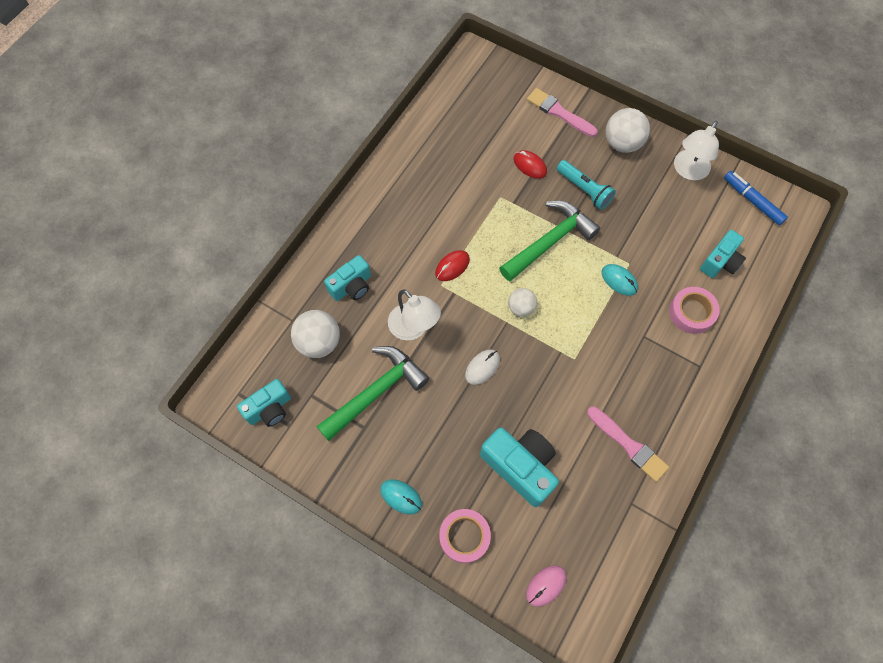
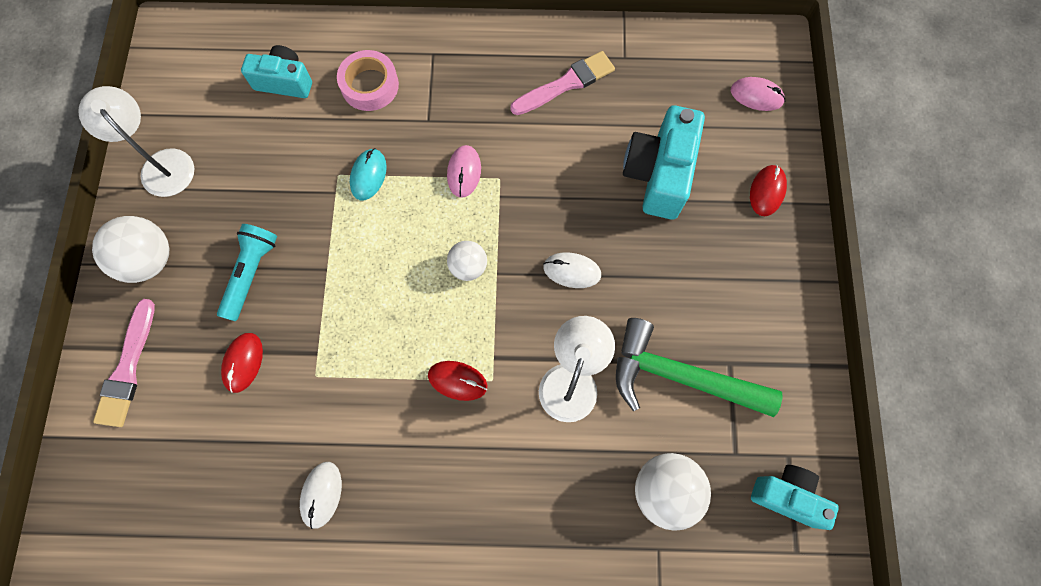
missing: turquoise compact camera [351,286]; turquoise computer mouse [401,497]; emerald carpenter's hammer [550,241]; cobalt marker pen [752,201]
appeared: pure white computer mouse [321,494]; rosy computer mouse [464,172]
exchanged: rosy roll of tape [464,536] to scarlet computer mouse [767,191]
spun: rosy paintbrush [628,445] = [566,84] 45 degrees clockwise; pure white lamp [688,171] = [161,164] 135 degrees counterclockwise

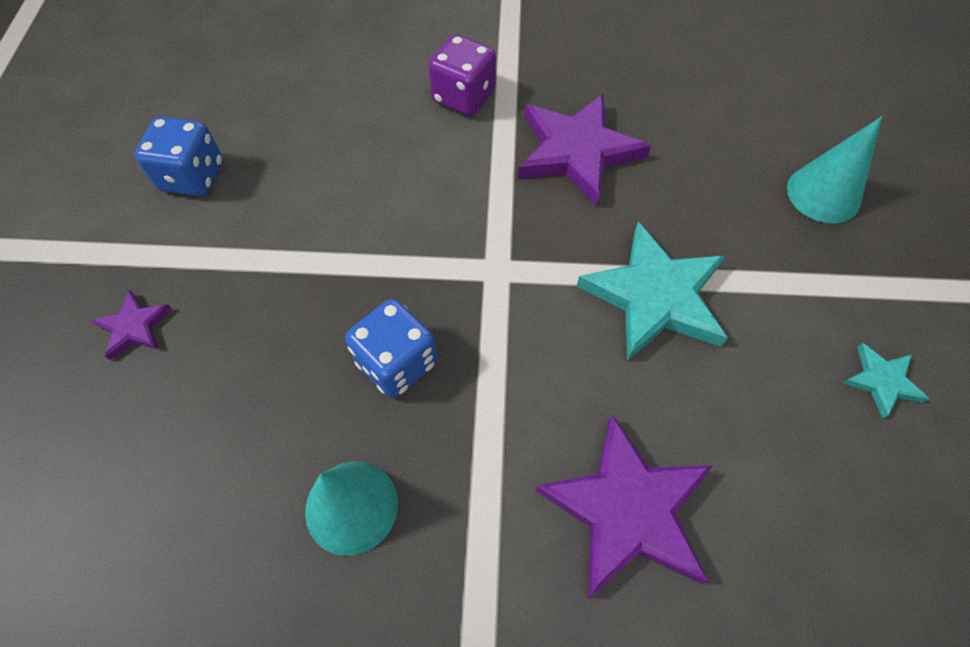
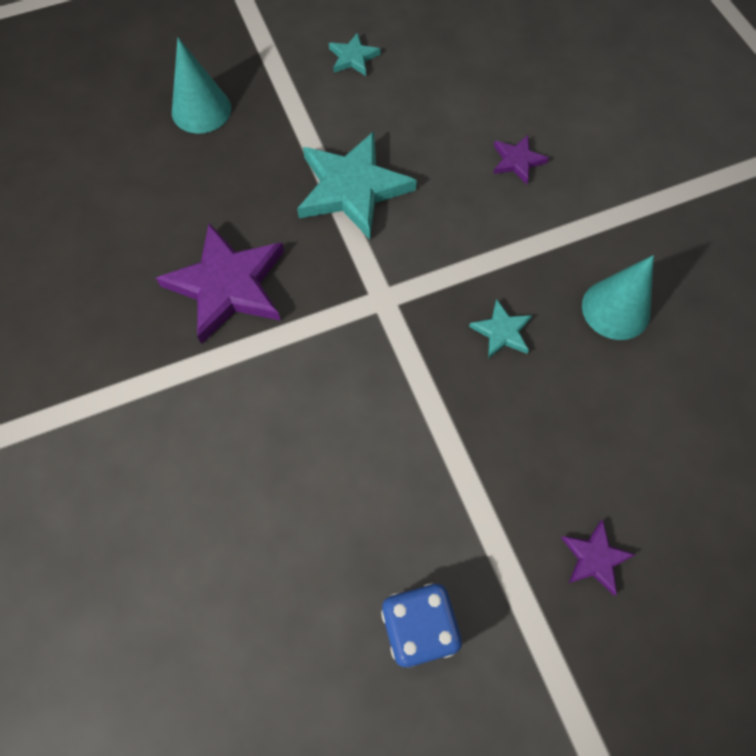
missing: purple die [463,97]
exchanged: cobalt die [397,363] to turquoise star shape [502,331]
size: purple star shape [627,509] = [517,161] x0.48

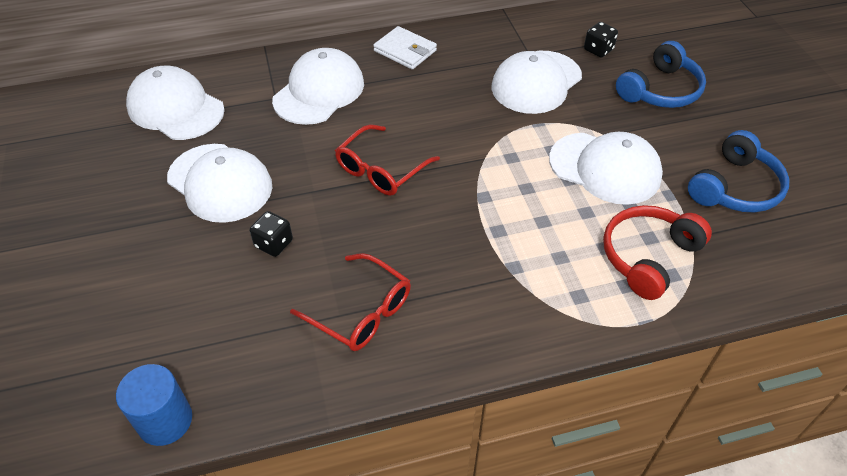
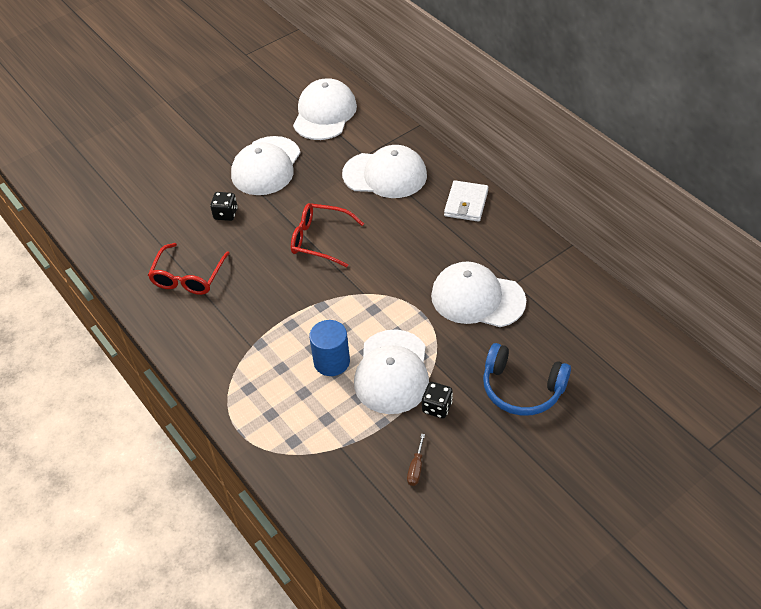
missing: scarlet over-ear headphones [648,257]
relocated: cobalt cylinder shape [165,420] to [331,361]; ebony die [598,50] to [437,407]
exchanged: cobalt over-ear headphones [735,187] to russet flat screwdriver [416,468]

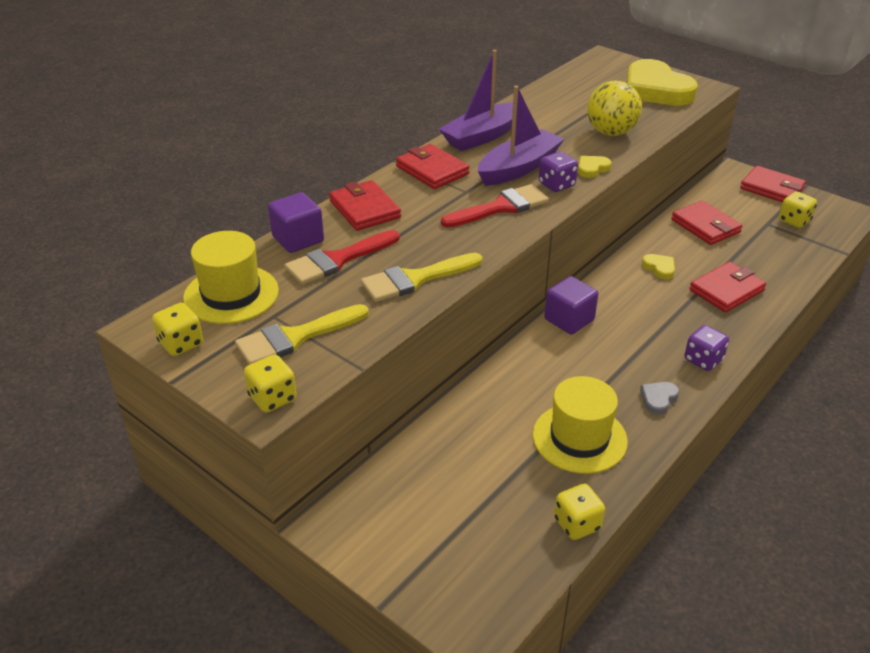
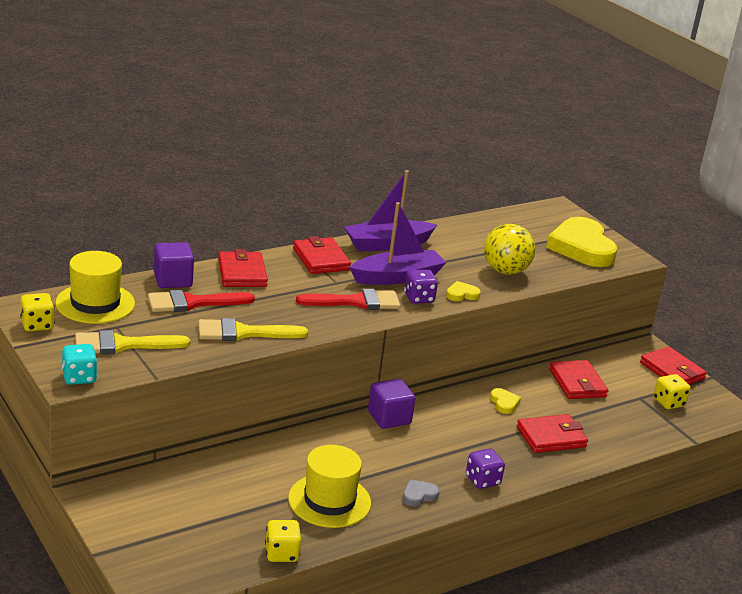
colour: golden die [272,398] to turquoise die [79,377]

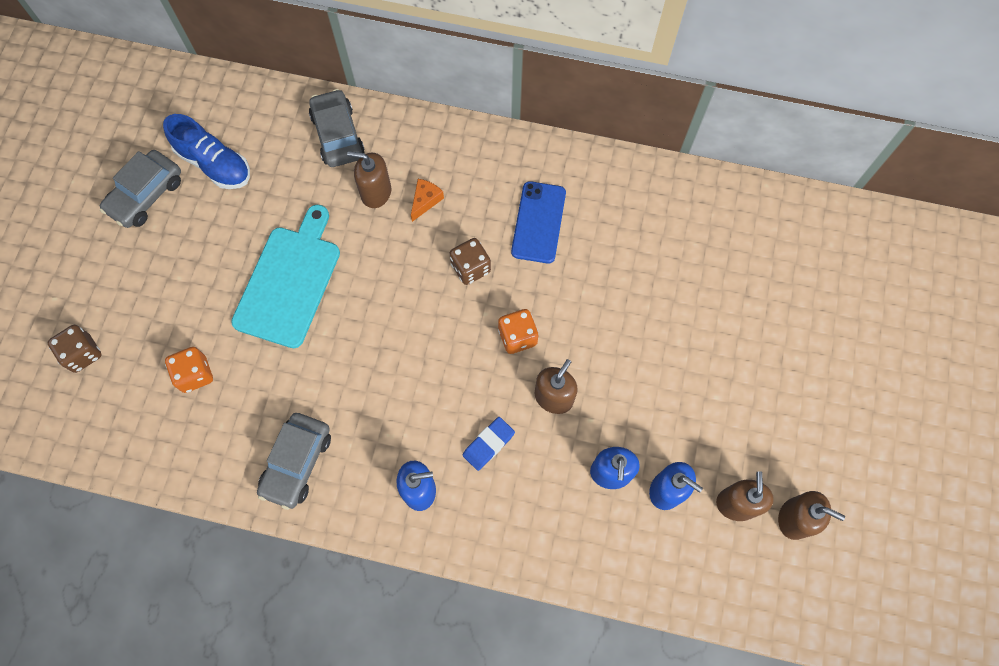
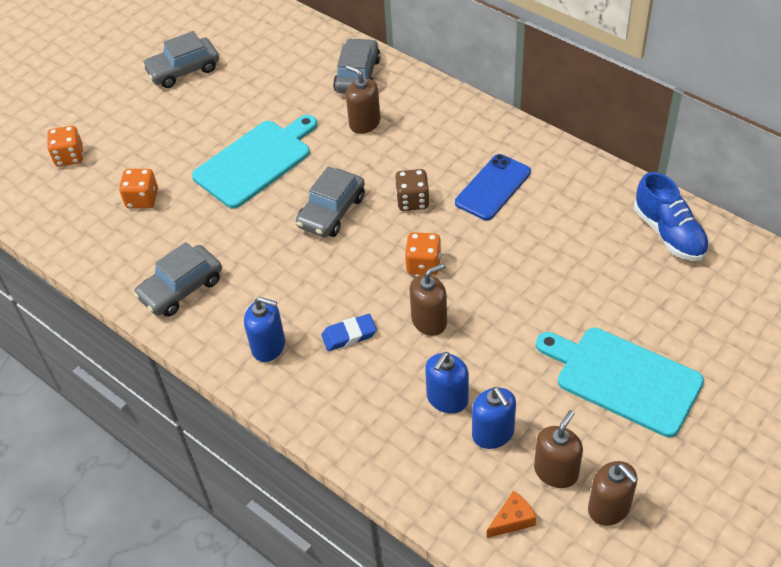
appeared: gray automobile [331,212]; turquoise cutting board [623,378]
relocated: cobalt sneaker [214,164] to [669,233]; orange cheese [425,201] to [512,520]
colour: russet die [83,354] to orange die [69,157]

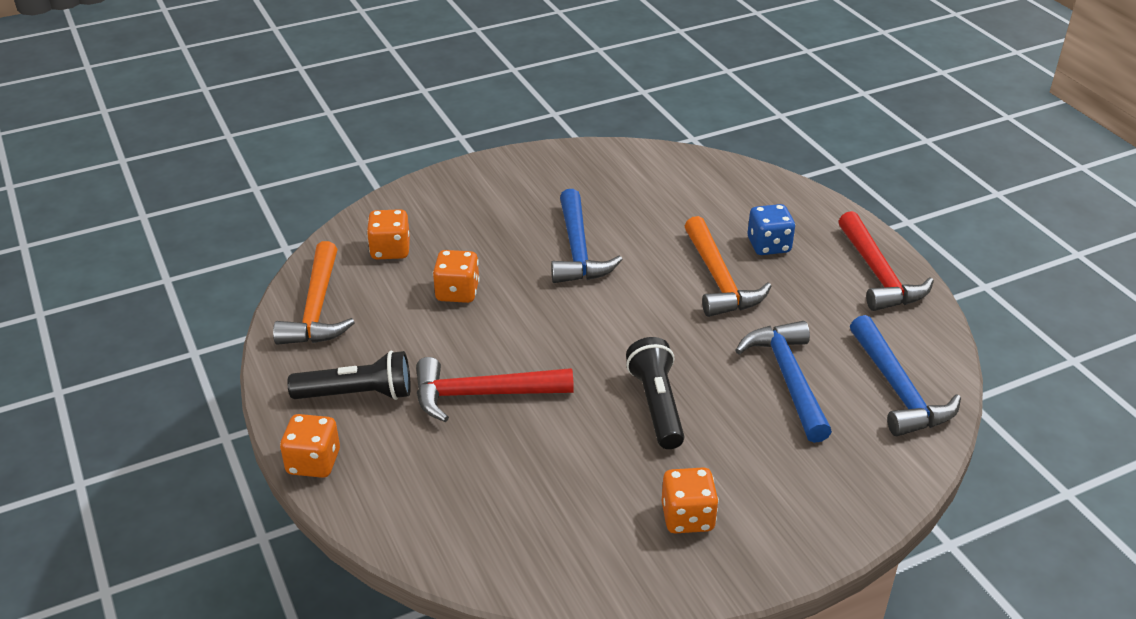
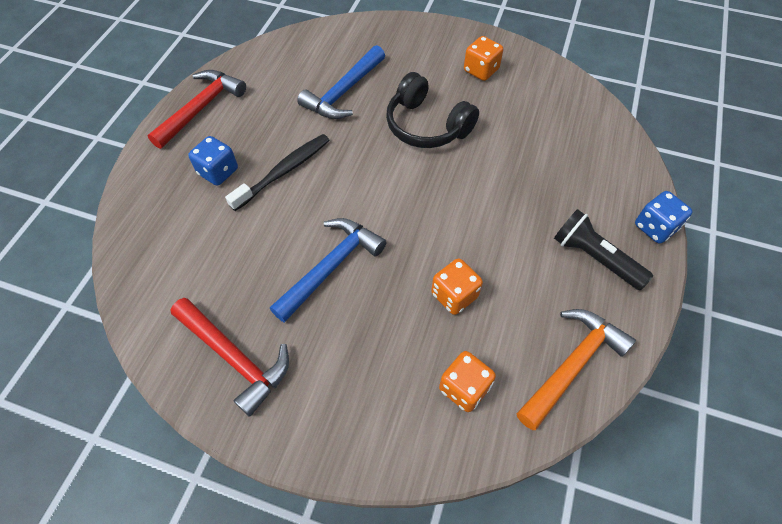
missing: cobalt carpenter's hammer [898,390]
relocated: scarlet carpenter's hammer [482,395] to [235,357]
exchanged: ebony torch [657,405] to ebony over-ear headphones [427,125]; orange carpenter's hammer [719,280] to ebony tooth brush [284,171]
colour: orange die [313,462] to cobalt die [655,227]

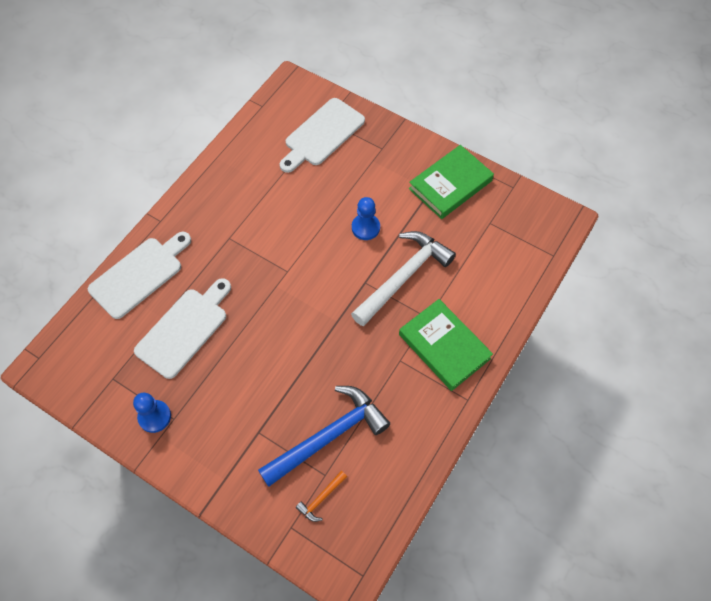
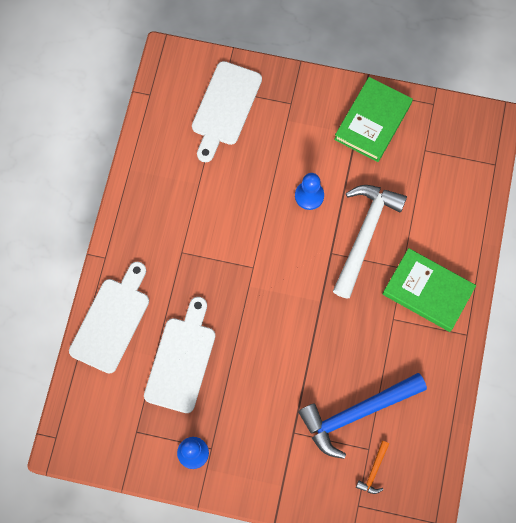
spun: cobalt carpenter's hammer [328,436] = [357,413] 150 degrees counterclockwise

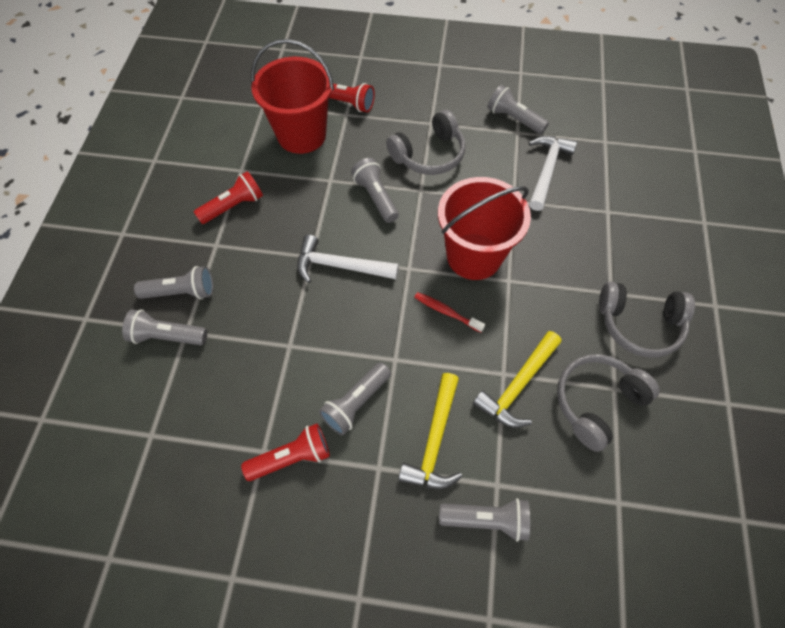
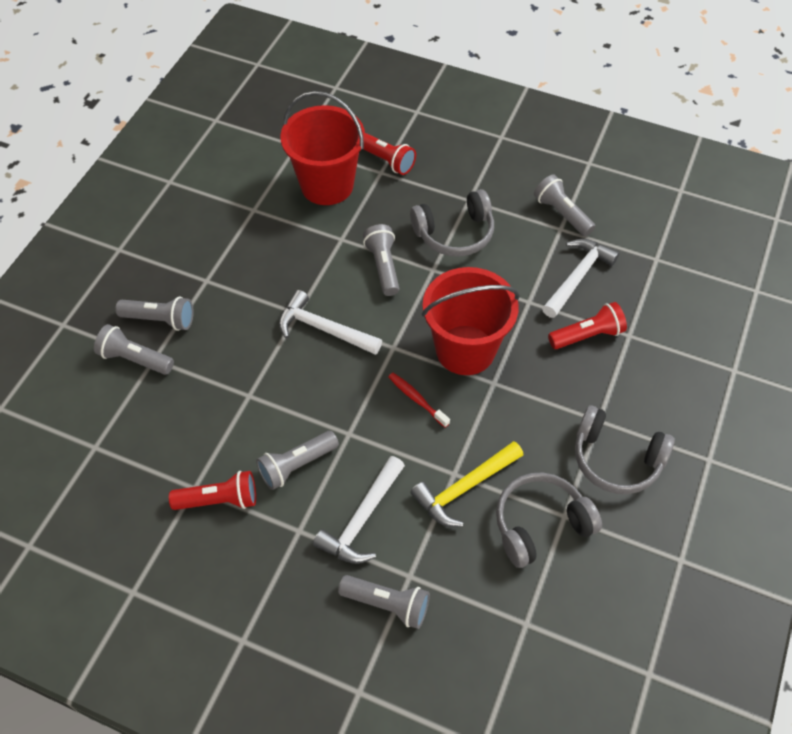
relocated: scarlet torch [233,206] to [587,335]
colour: golden carpenter's hammer [434,441] to pure white carpenter's hammer [362,519]

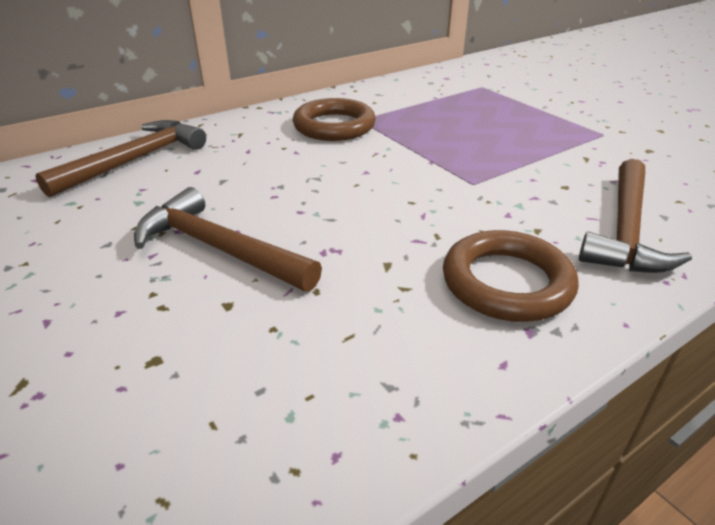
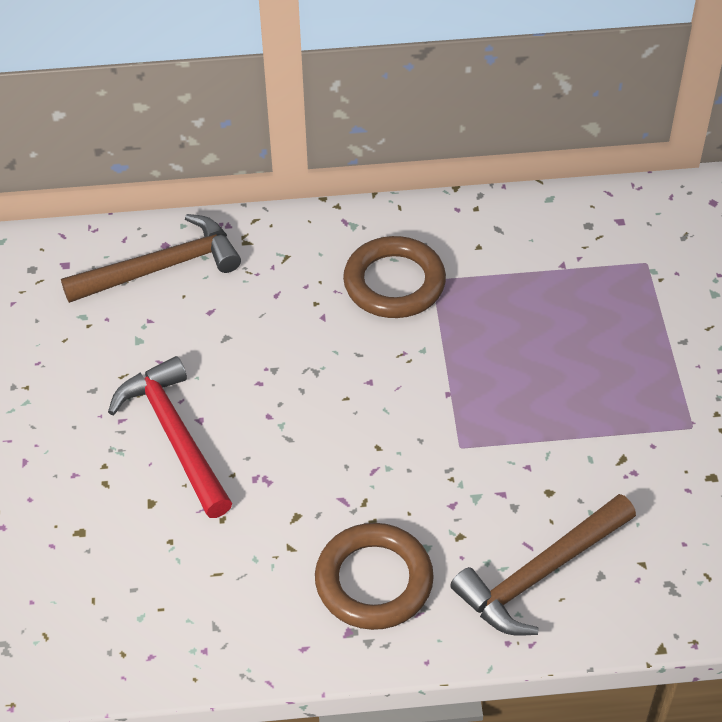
colour: russet carpenter's hammer [219,248] to scarlet carpenter's hammer [175,436]

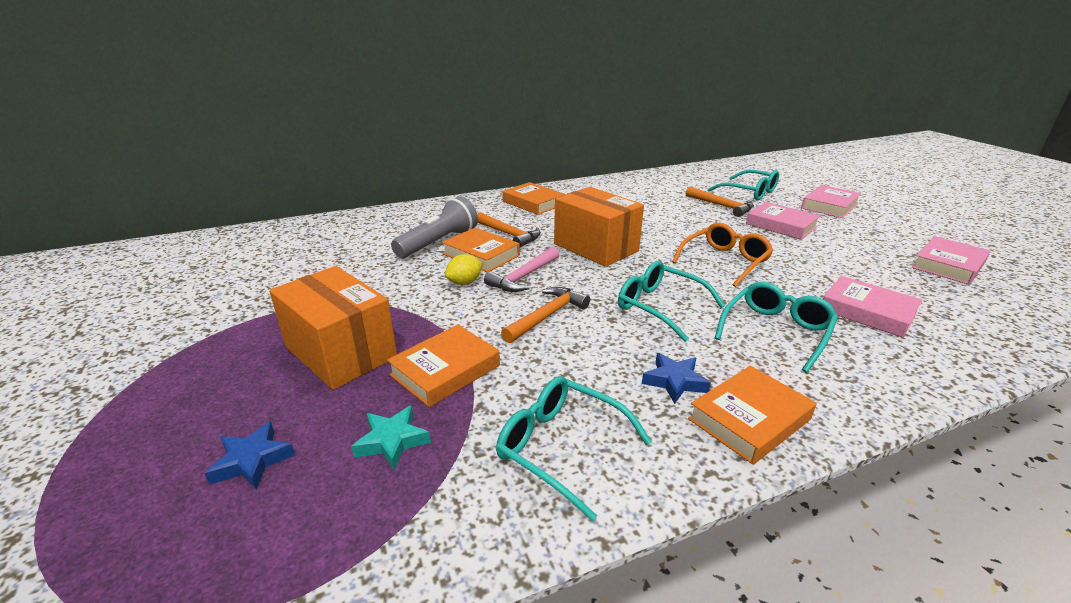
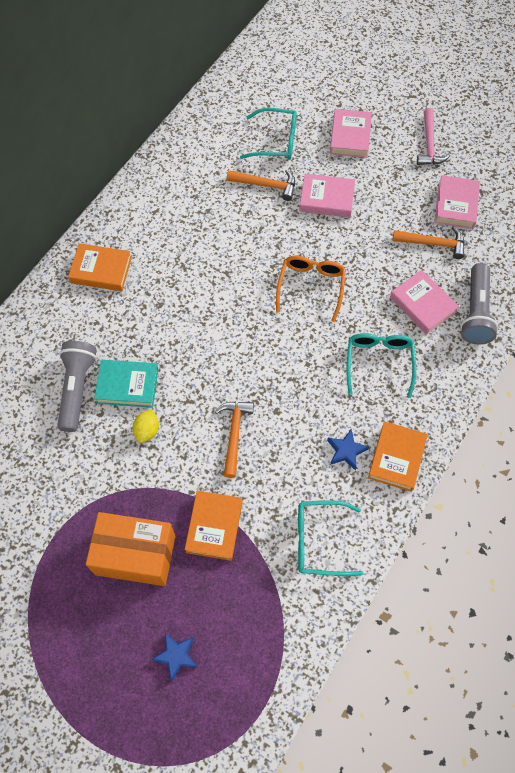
missing: turquoise star shape [392,441]; orange package [595,247]; turquoise spectacles [659,306]
appeared: gray torch [476,312]
relocated: orange carpenter's hammer [509,234] to [433,243]; rosy carpenter's hammer [524,277] to [429,144]
colour: orange hardcover [481,255] to turquoise hardcover [127,386]
spun: rosy hardcover [867,311] = [422,304] 45 degrees clockwise

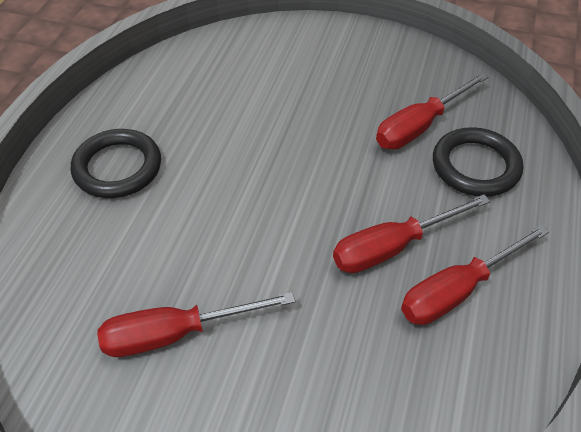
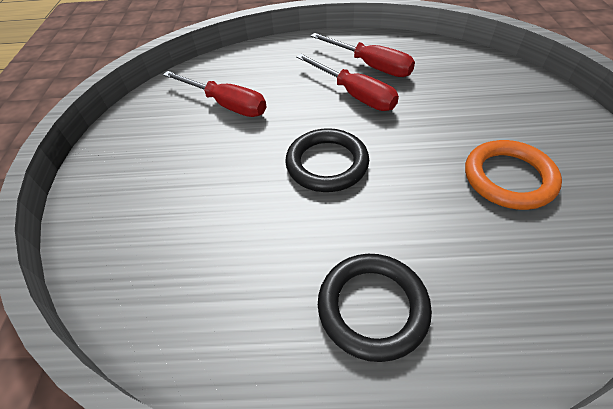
relocated: ebony ring [475,166] to [327,164]
exchanged: scarlet flat screwdriver [176,334] to orange ring [508,178]

